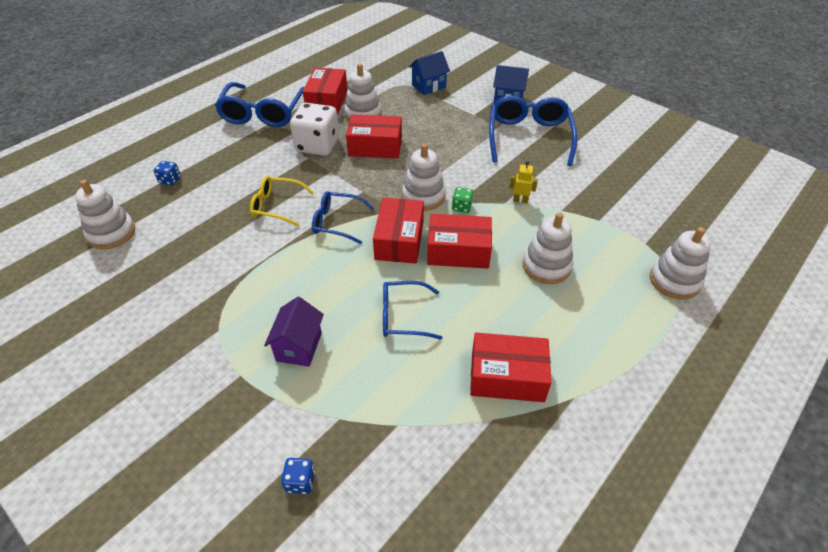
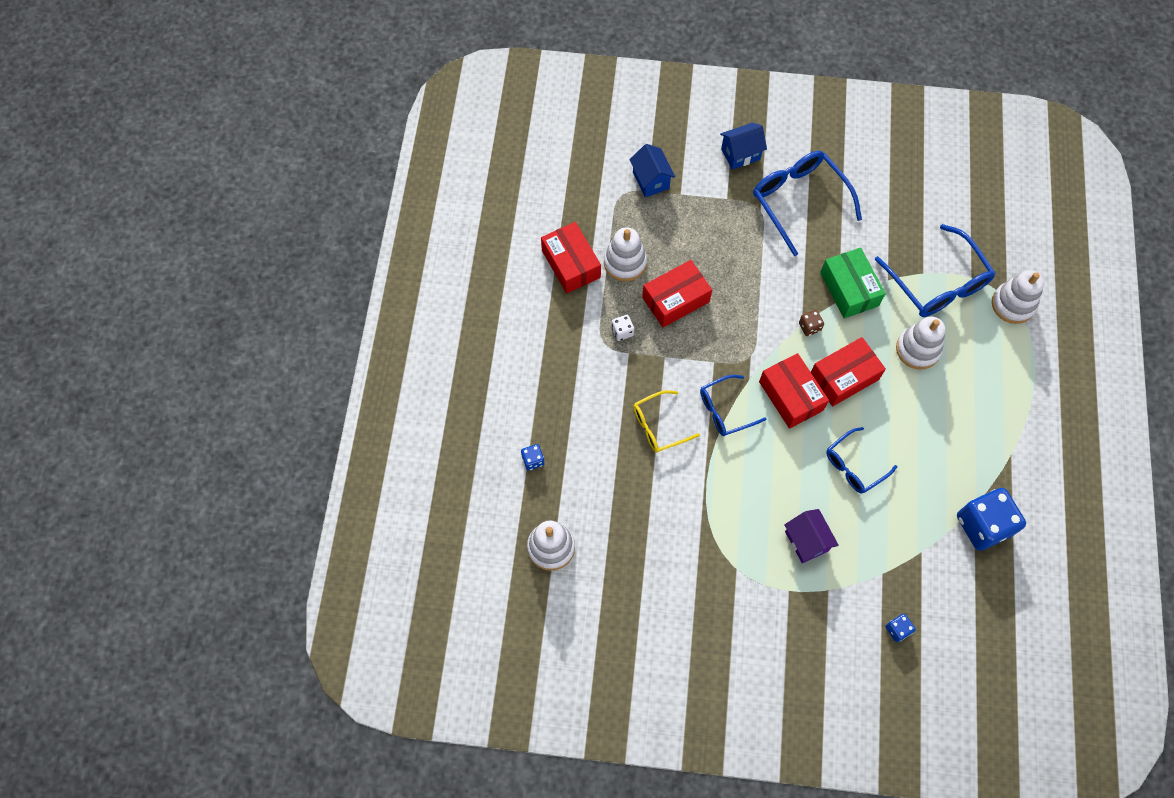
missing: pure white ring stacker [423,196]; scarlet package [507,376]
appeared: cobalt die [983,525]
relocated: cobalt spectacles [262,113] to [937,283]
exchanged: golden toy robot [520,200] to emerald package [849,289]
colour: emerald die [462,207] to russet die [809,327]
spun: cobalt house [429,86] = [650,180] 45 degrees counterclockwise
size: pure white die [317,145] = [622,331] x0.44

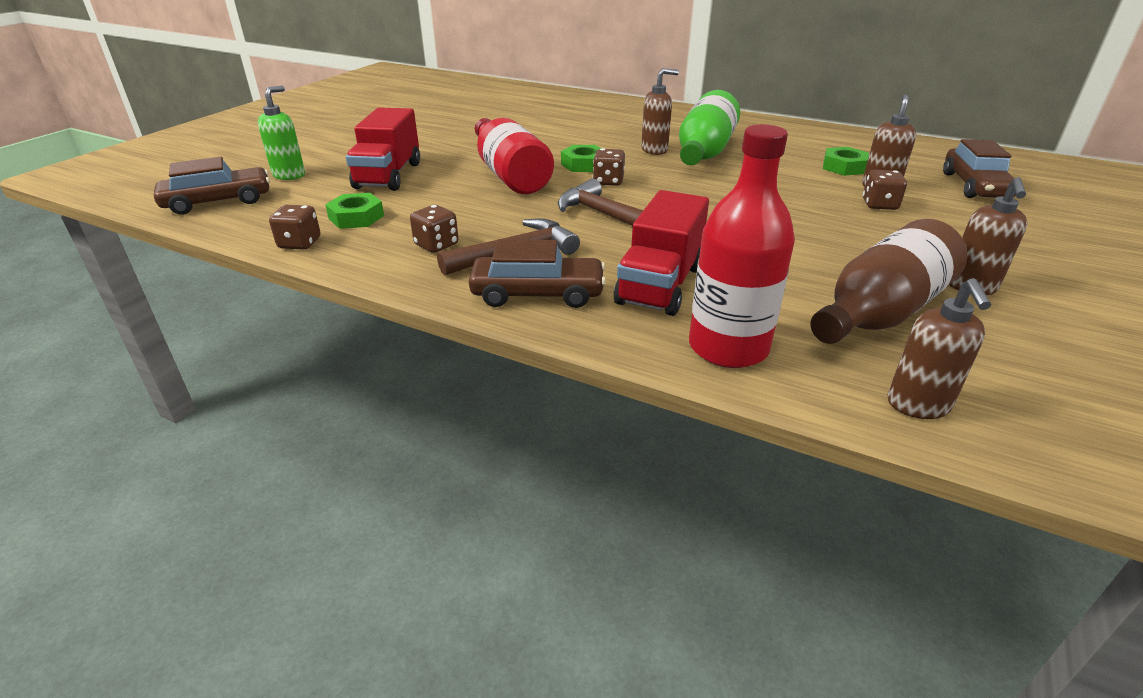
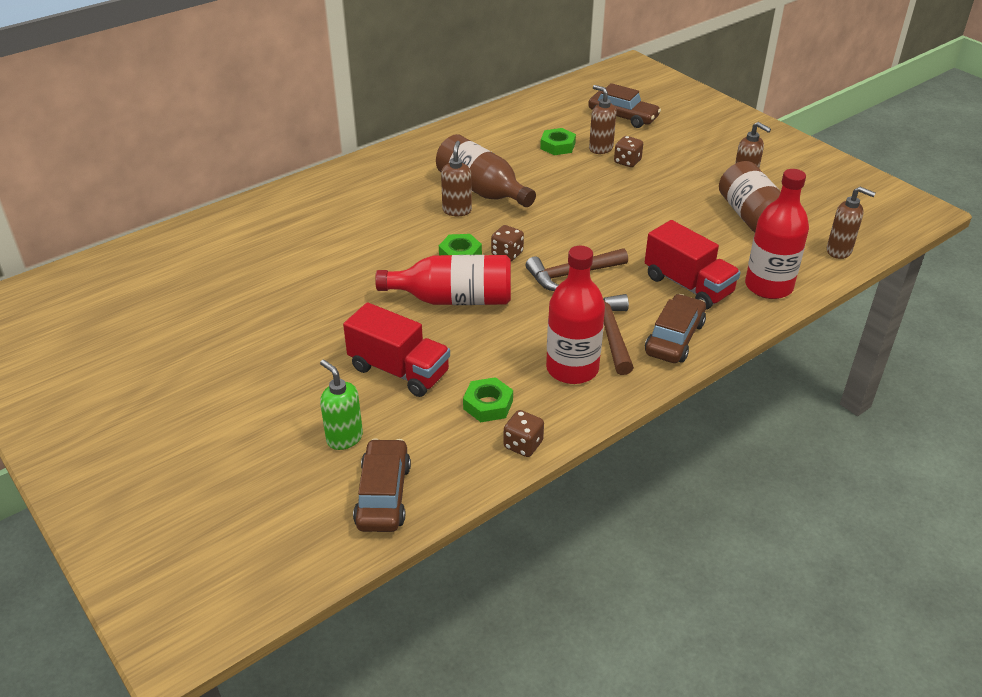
exchanged: russet die [436,245] to scarlet bottle [572,369]
colour: emerald bottle [704,152] to russet bottle [482,190]

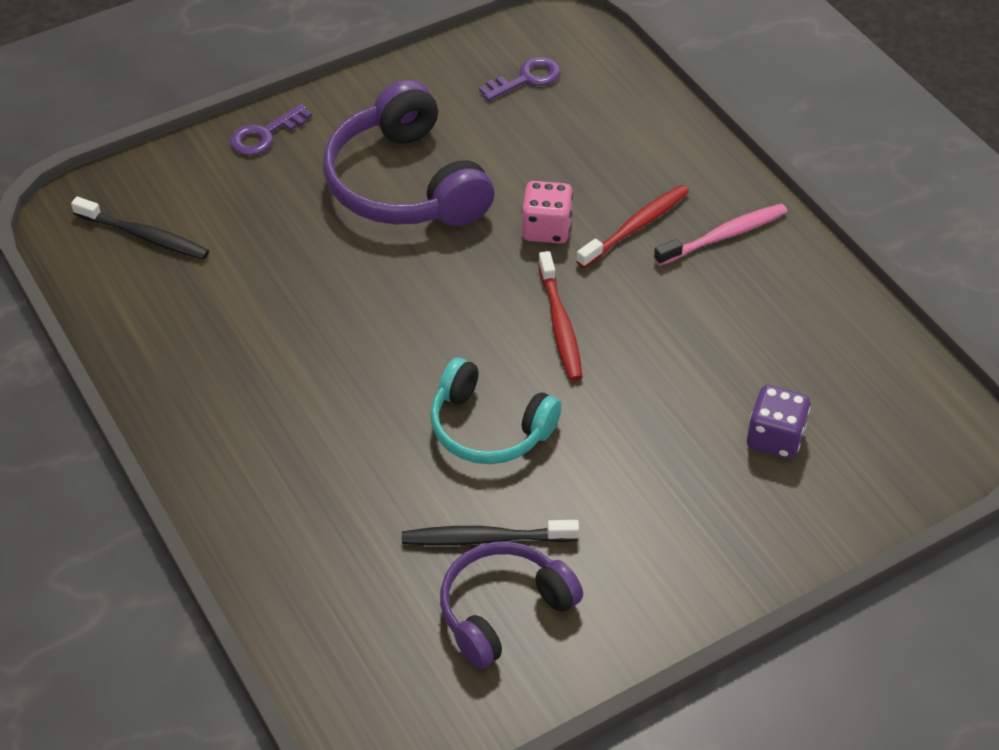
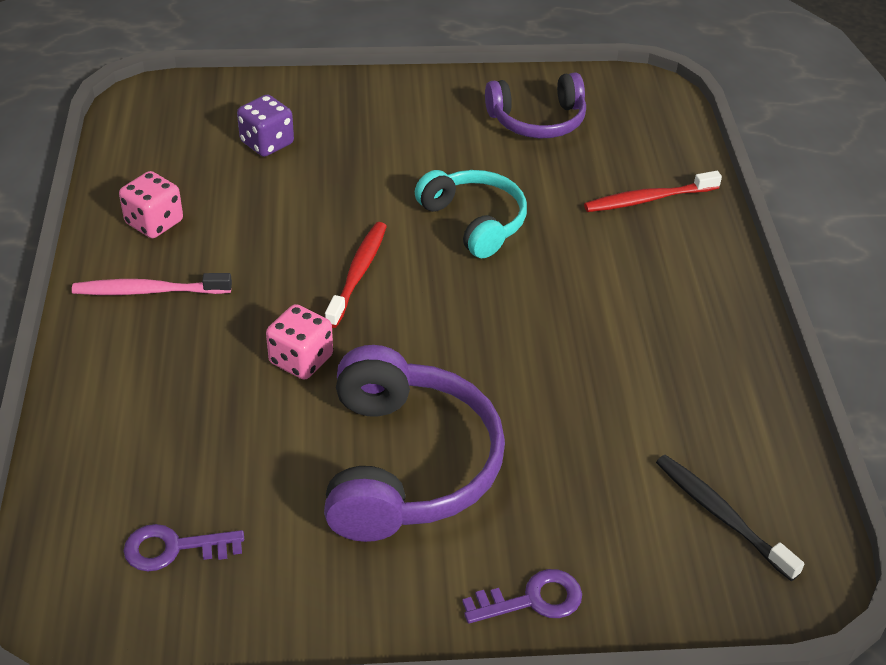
missing: ebony tooth brush [485,538]
appeared: rosy die [154,222]
relocated: scarlet tooth brush [636,227] to [648,199]

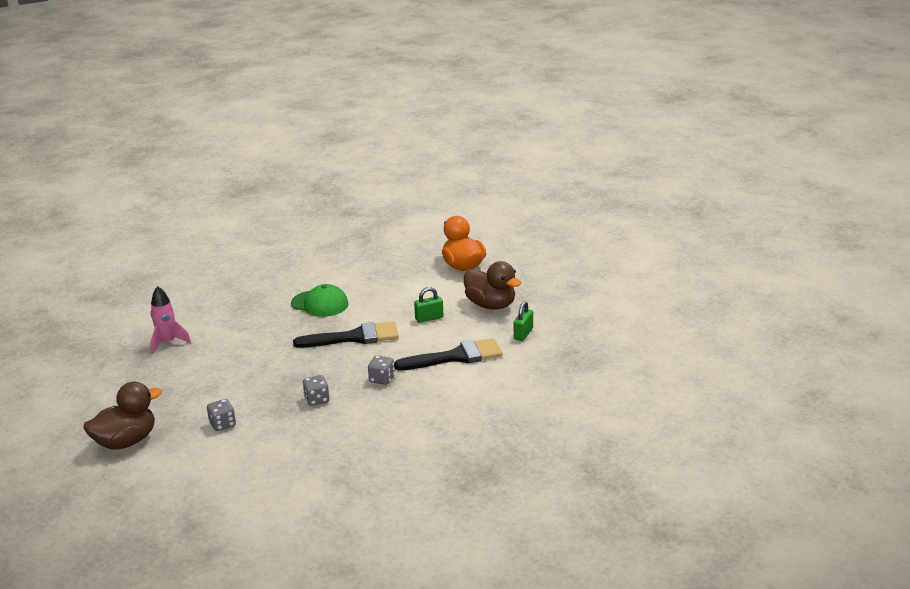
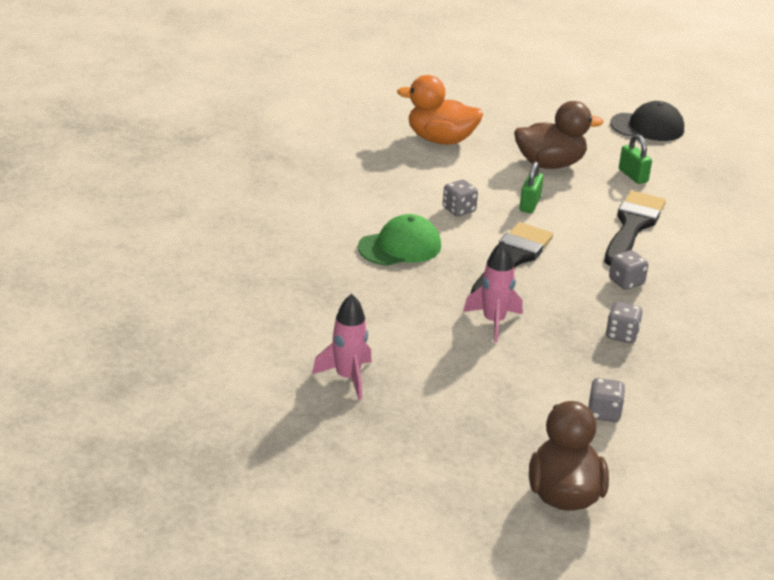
appeared: gray die [459,210]; rosy spaceship [493,322]; ebony baseball cap [647,127]

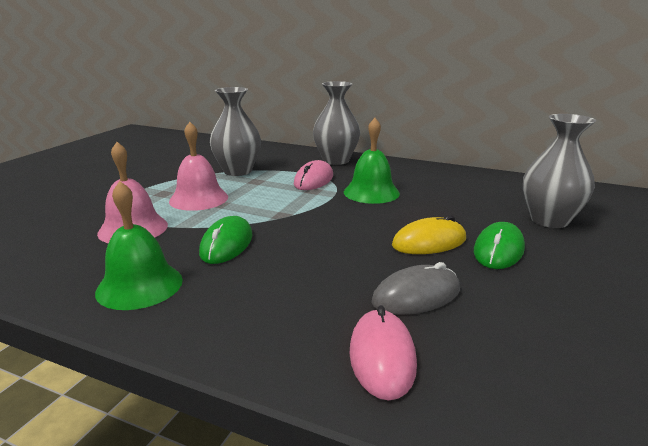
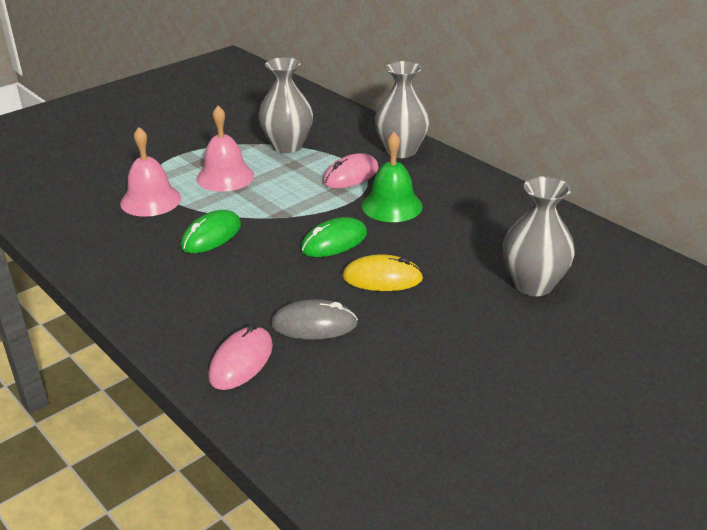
missing: emerald bell [139,285]
relocated: emerald computer mouse [498,250] to [334,242]

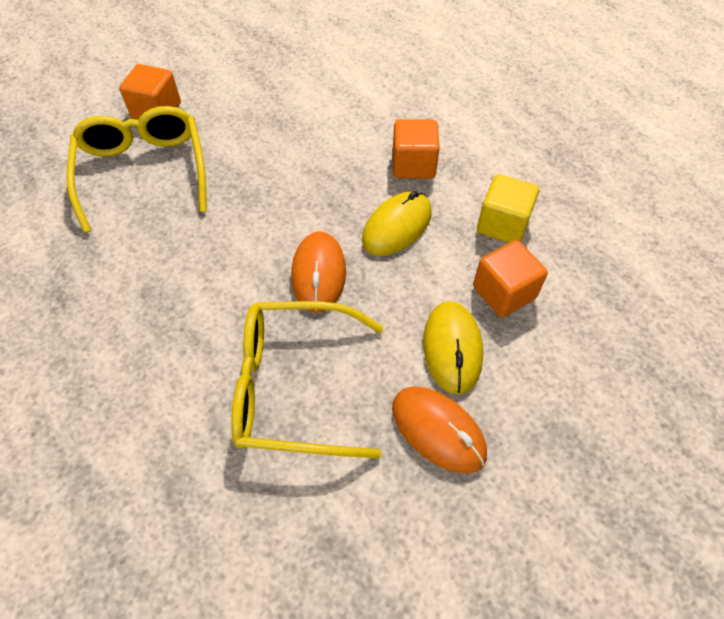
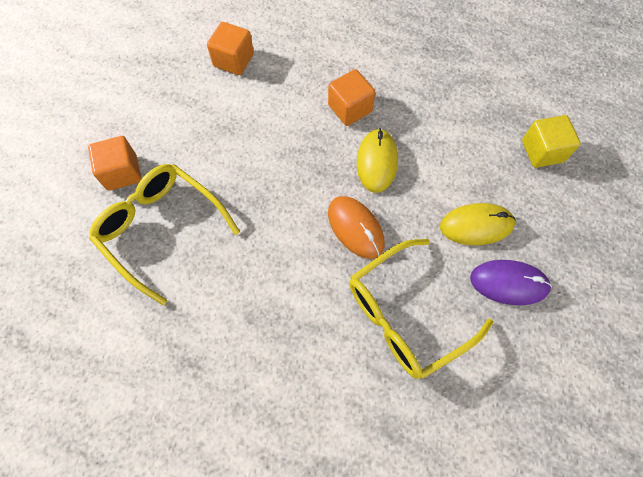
relocated: orange cube [504,292] to [233,60]; golden cube [502,224] to [542,151]
colour: orange computer mouse [438,430] to purple computer mouse [509,283]
spun: golden computer mouse [452,348] = [476,225] 60 degrees counterclockwise

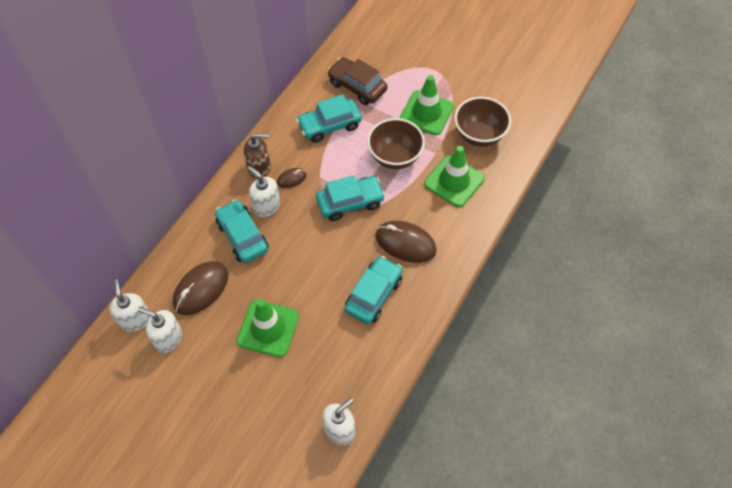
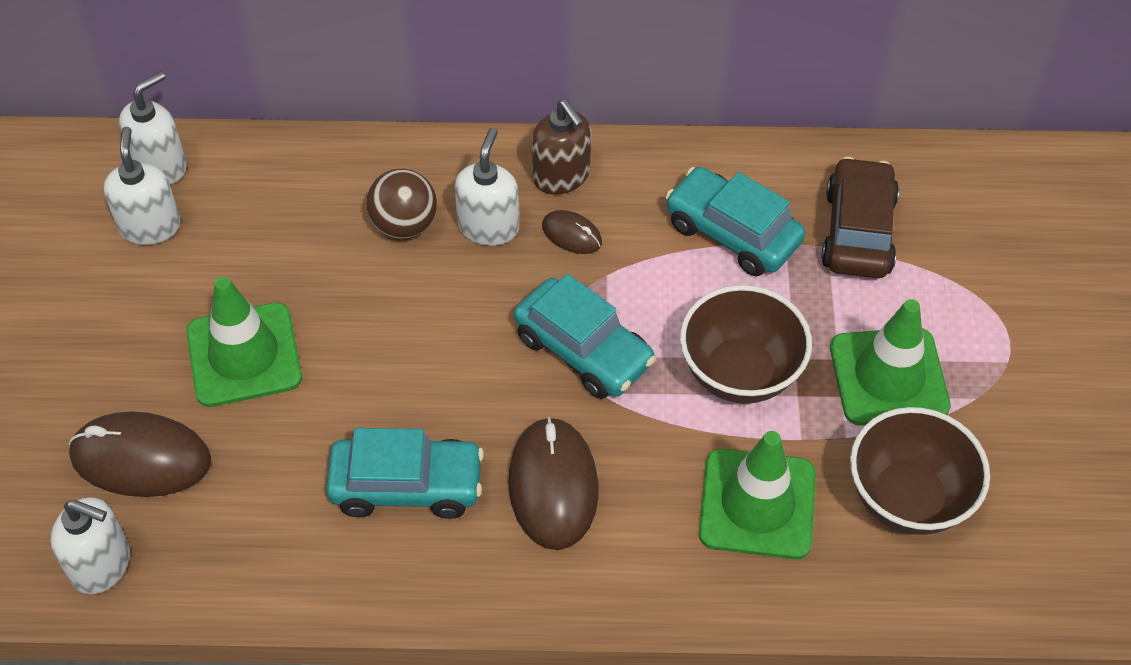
relocated: russet computer mouse [201,289] to [141,459]
exchanged: turquoise automobile [242,236] to russet sphere [404,225]

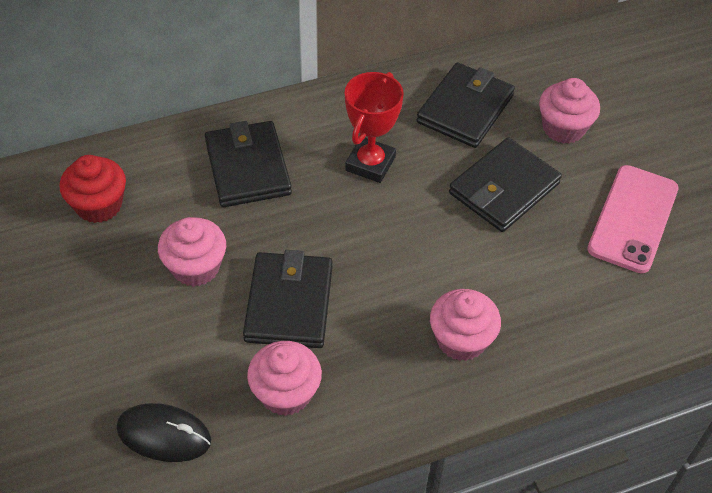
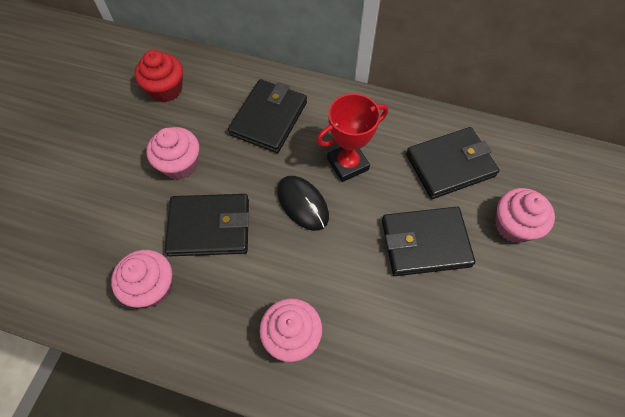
missing: rosy mobile phone [633,218]
relocated: ebony computer mouse [164,435] to [302,204]
spun: ebony billfold [289,303] = [209,227] 45 degrees clockwise

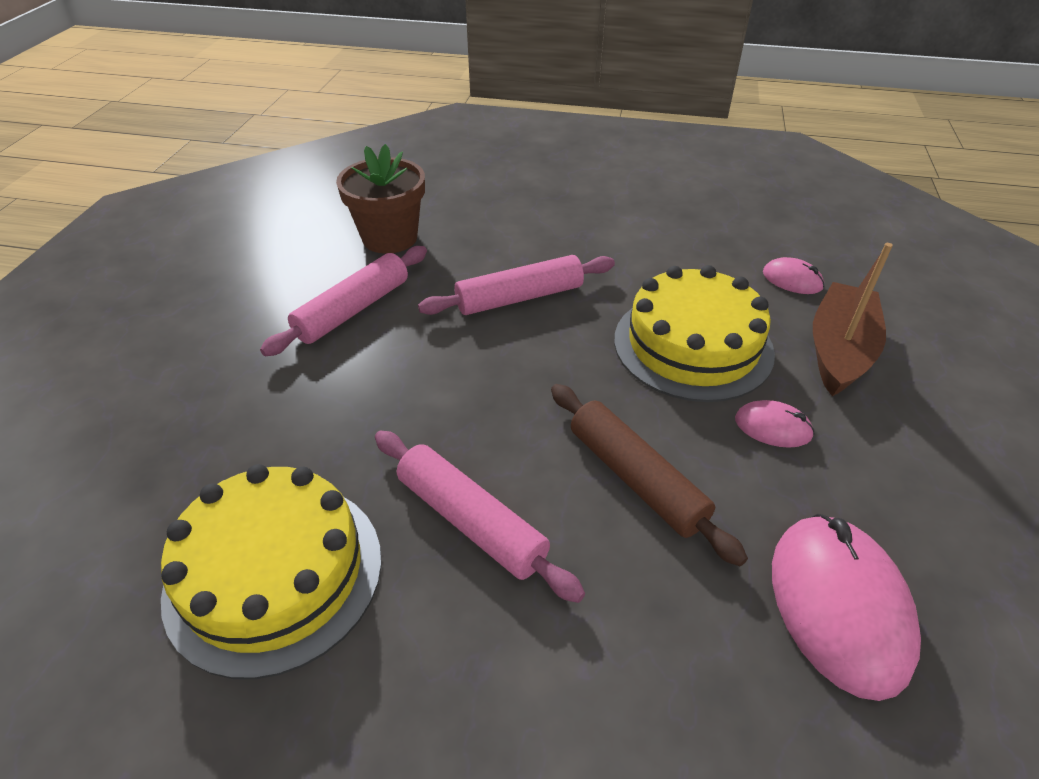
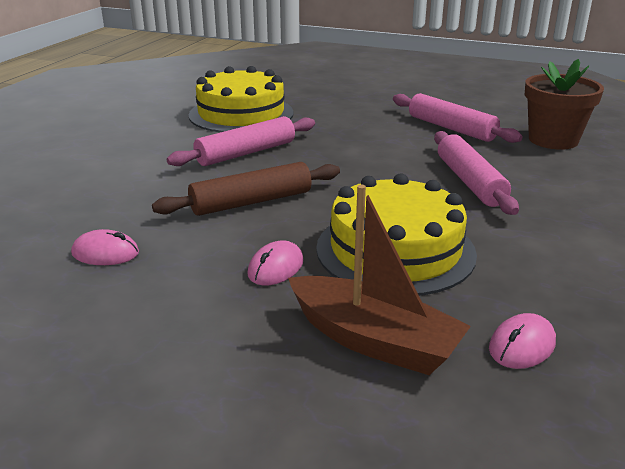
size: rosy computer mouse [839,605] = [105,253] x0.50

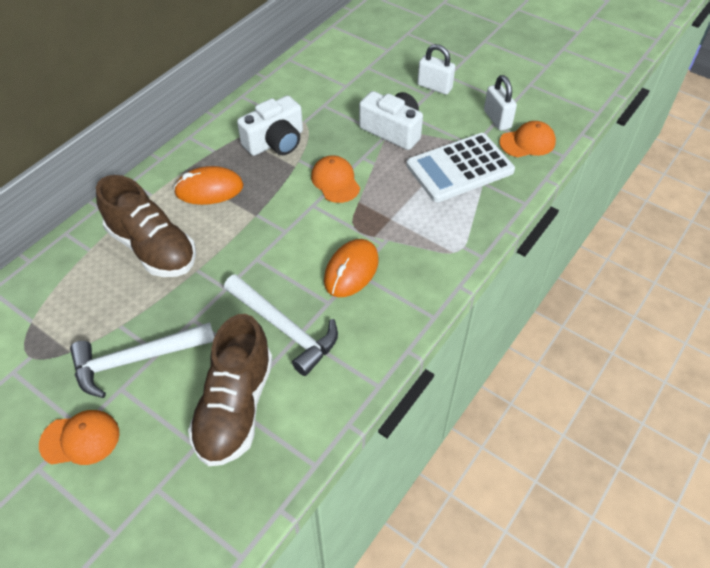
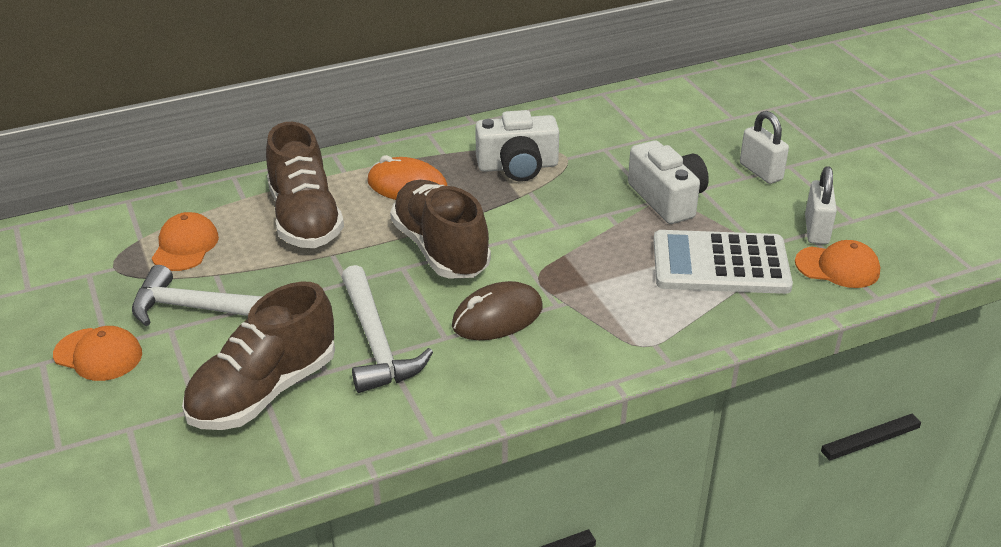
appeared: russet sneaker [440,249]
relocated: orange baseball cap [335,181] to [185,246]
colour: orange computer mouse [351,270] to russet computer mouse [497,317]

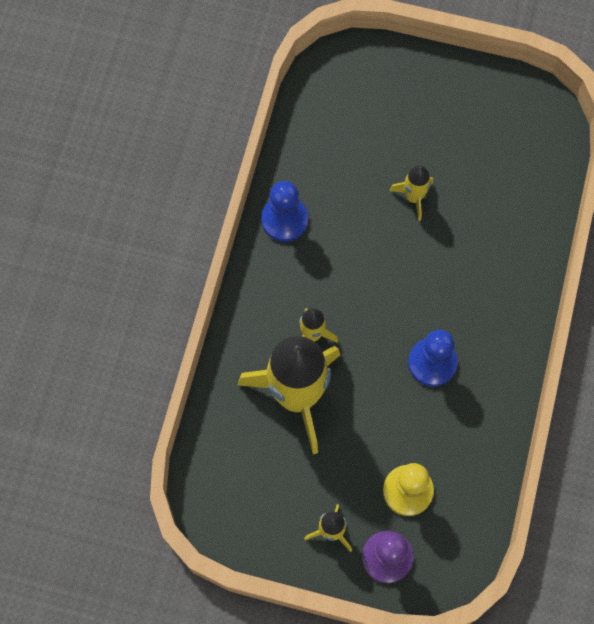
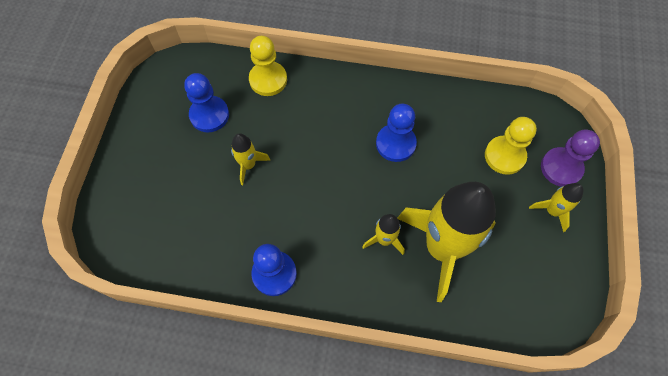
appeared: cobalt chess pawn [209,115]; golden chess pawn [268,80]

